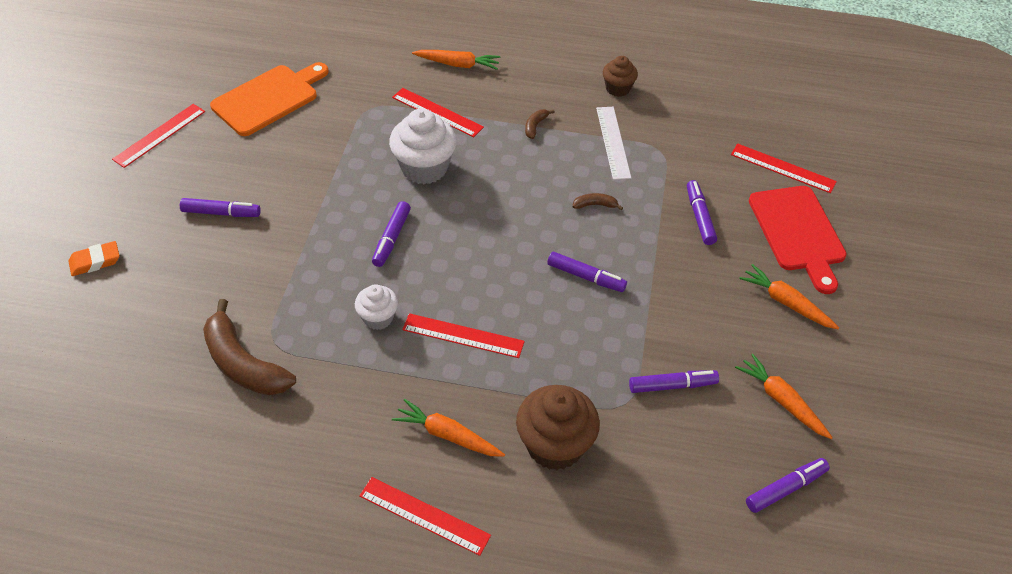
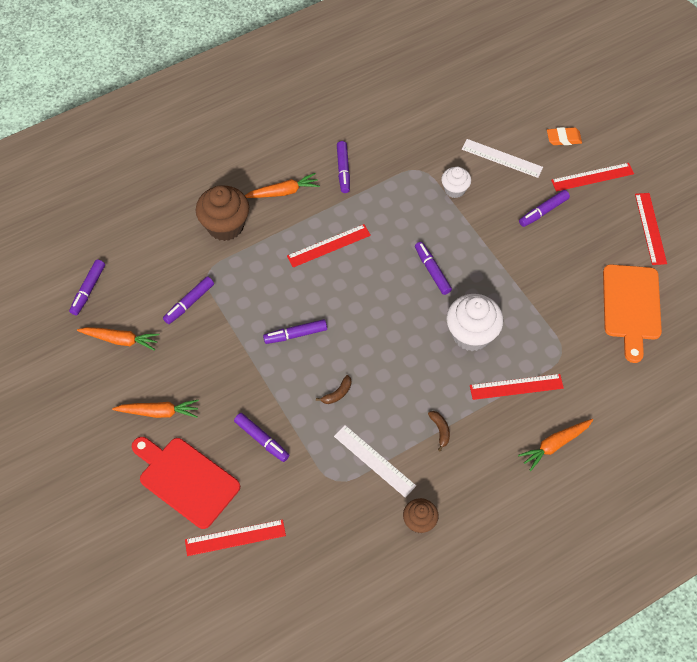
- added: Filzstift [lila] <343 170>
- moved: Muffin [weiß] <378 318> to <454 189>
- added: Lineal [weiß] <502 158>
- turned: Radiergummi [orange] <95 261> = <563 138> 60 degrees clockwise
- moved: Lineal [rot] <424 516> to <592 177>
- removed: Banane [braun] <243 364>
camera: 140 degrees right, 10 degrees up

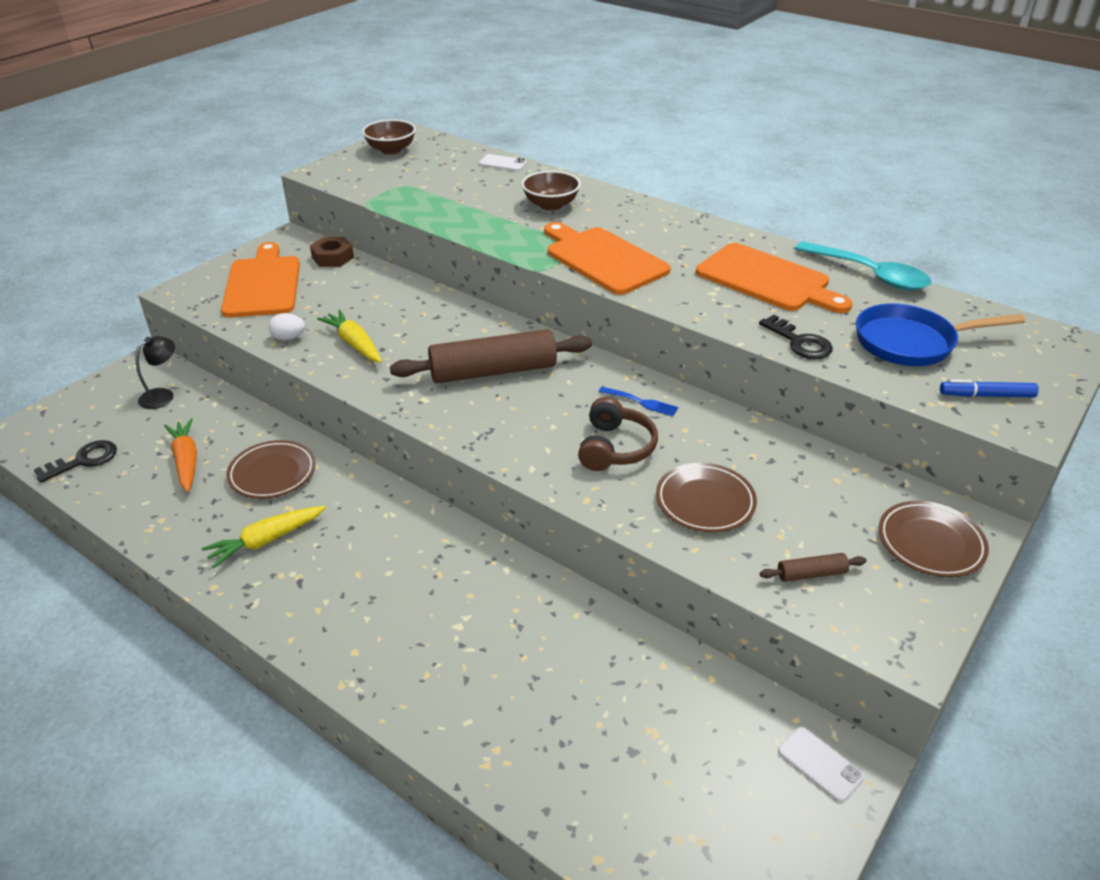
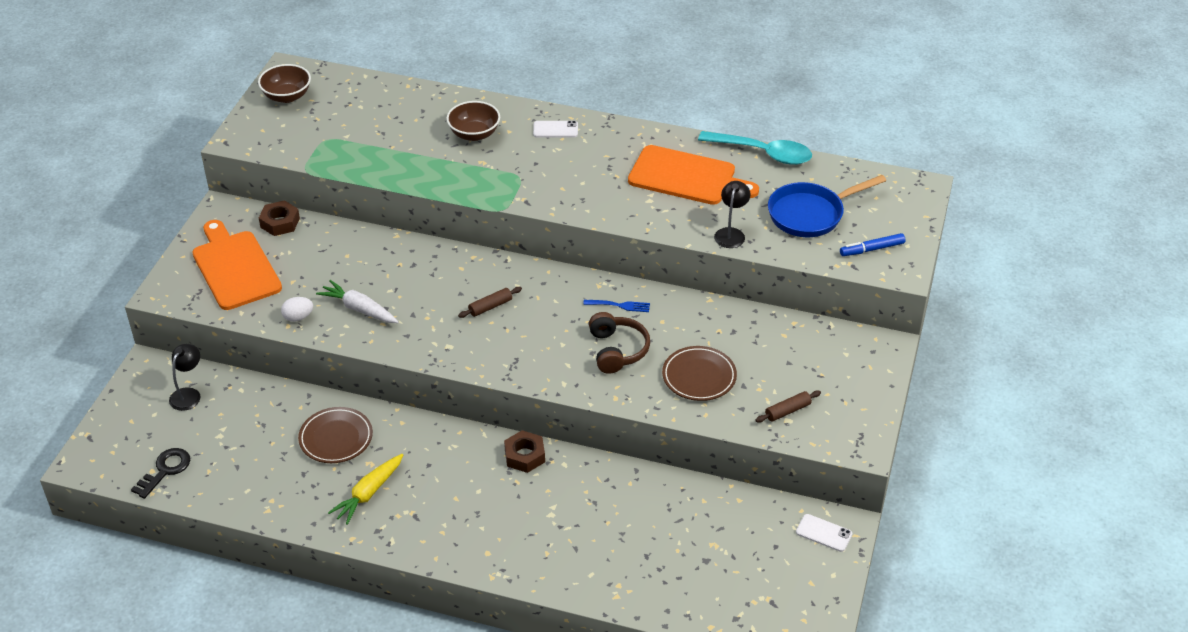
- recoloured: Karotte [gelb] <354 344> to Karotte [weiß] <359 309>
- resized: Nudelholz [braun] <493 371> = <490 306> x0.43
- added: Sechskantmutter [braun] <524 456>
- moved: Handy [weiß] <503 163> to <555 129>
- replaced: Schlüssel [schwarz] <799 342> to Lampe [schwarz] <731 233>
- removed: Karotte [orange] <186 461>
- removed: Schneidebrett [orange] <603 259>
- removed: Teller [braun] <930 543>
camera: 20 degrees left, 5 degrees up

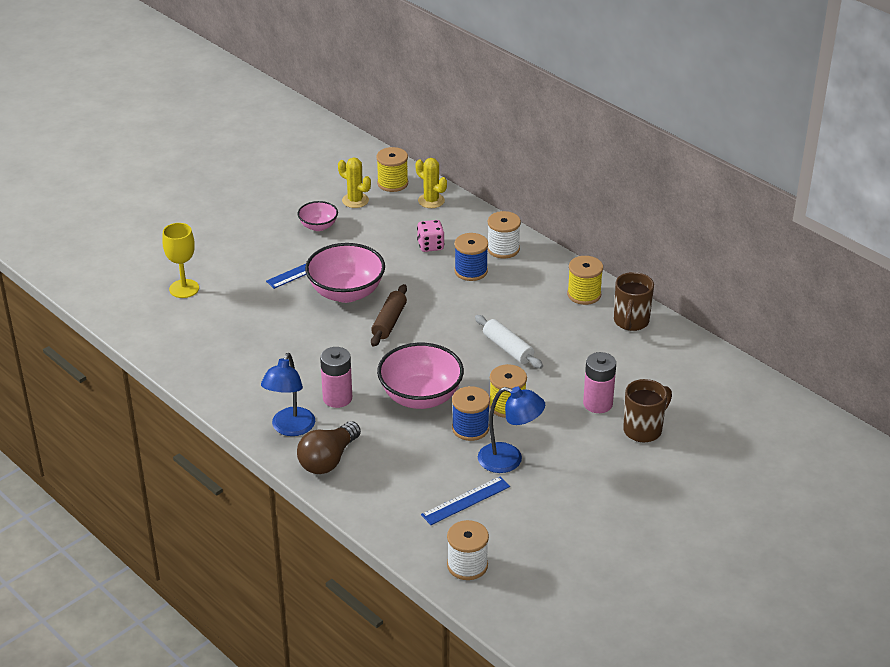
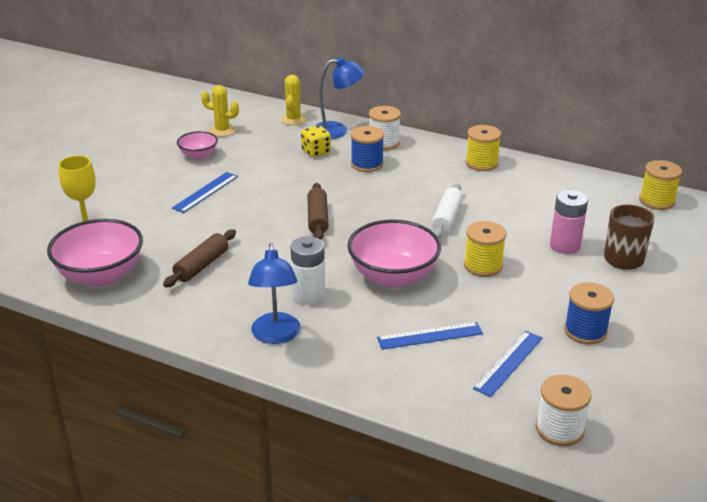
- moved: Schüssel [rosa] <346 292> to <101 275>
- added: Nudelholz [braun] <201 265>
- turned: Kaktus [gelb] <431 201> = <293 119> 75 degrees clockwise
- recoloured: Batterie [rosa] <337 398> to Batterie [weiß] <308 296>
- recoloured: Spielwürfel [rosa] <430 246> to Spielwürfel [gelb] <316 152>
- moved: Lampe [blau] <509 460> to <337 131>
- added: Lineal [blau] <430 336>
- turned: Nudelholz [weiß] <508 348> = <446 218> 75 degrees clockwise
- moved: Garnrolle [blau] <470 428> to <585 331>
- moved: Garnrolle [gelb] <392 183> to <657 201>
- removed: Glühbirne [braun] <328 460>
- removed: Tasse [braun] <631 322>
camera: 20 degrees left, 5 degrees down

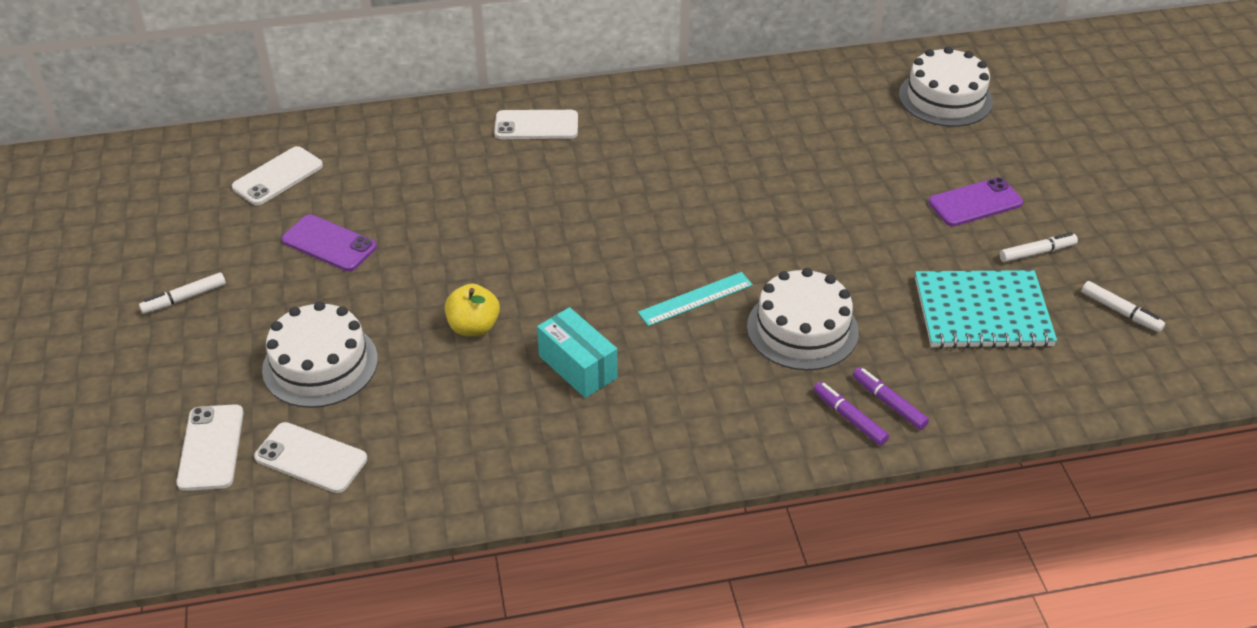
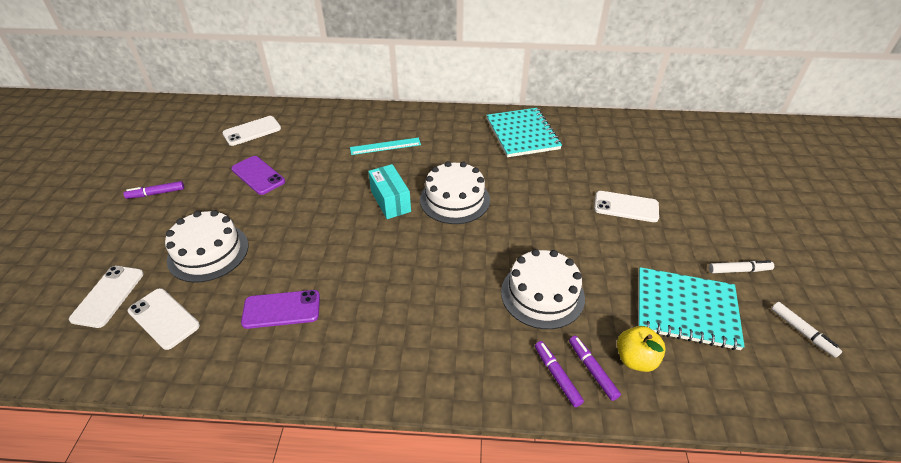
- recoloured: Filzstift [weiß] <184 298> to Filzstift [lila] <156 193>
- moved: Handy [lila] <975 203> to <281 309>
- moved: Lineal [türkis] <695 299> to <385 146>
- moved: Schachtel [türkis] <577 367> to <390 201>
- moved: Kuchen [weiß] <945 98> to <454 199>
- added: Notizbuch [türkis] <522 134>
- moved: Handy [weiß] <536 125> to <626 207>
- moved: Apfel [gelb] <473 327> to <635 359>
camera: 15 degrees right, 0 degrees up

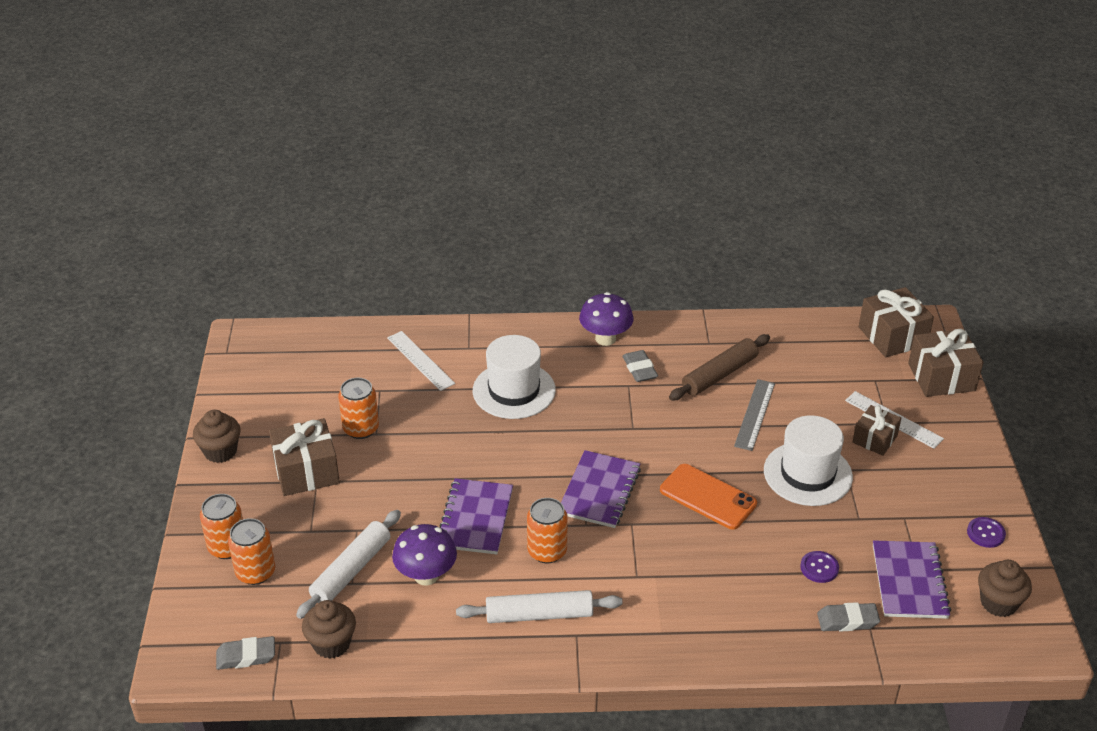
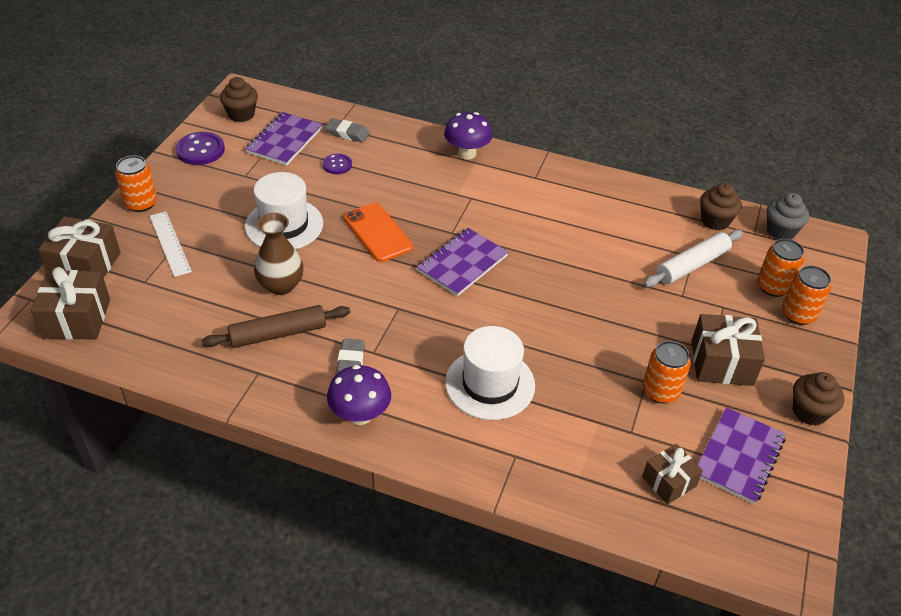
- moved: Dose [orange] <547 551> to <141 203>
- resized: Knopf [lila] <985 533> = <200 150> x1.64
- replaced: Lineal [grau] <754 414> to Vase [braun] <281 285>
- moved: Pilz [lila] <426 576> to <467 153>
- moved: Geschenk [braun] <875 439> to <669 481>
- moved: Notizbuch [lila] <475 518> to <738 456>
- replaced: Radiergummi [grau] <246 656> to Muffin [grau] <780 231>
- removed: Lineal [weiß] <420 360>
- removed: Nudelholz [weiß] <539 615>
camera: 160 degrees left, 5 degrees up

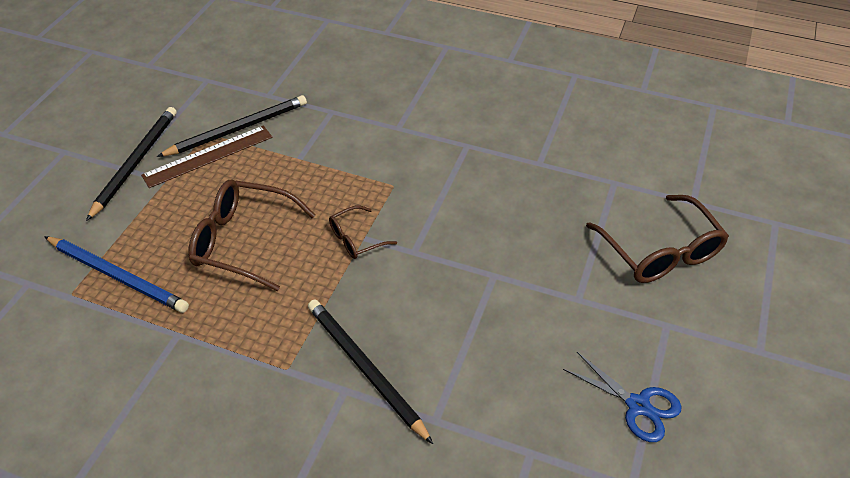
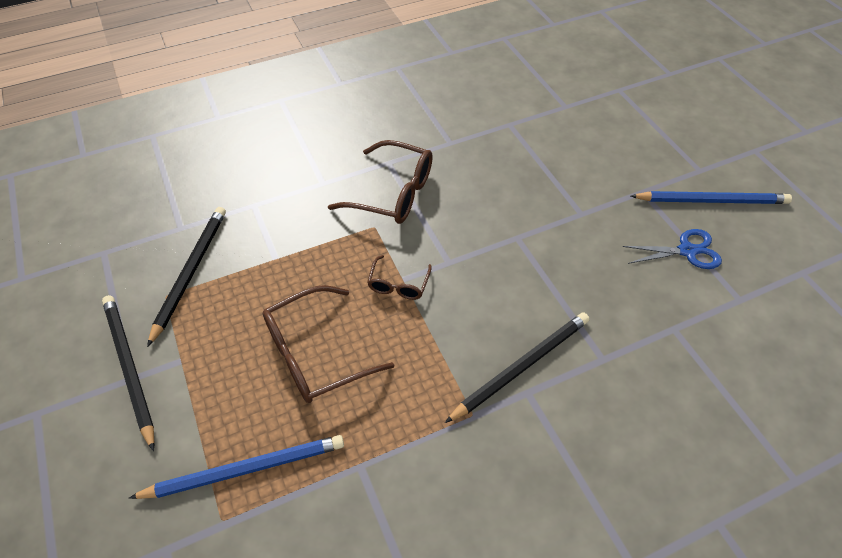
- moved: Brille [braun] <660 252> to <393 193>
- turned: Bleistift [schwarz] <365 369> = <521 366> 135 degrees clockwise
- added: Bleistift [blau] <712 200>
- removed: Lineal [braun] <208 156>
camera: 45 degrees left, 5 degrees up

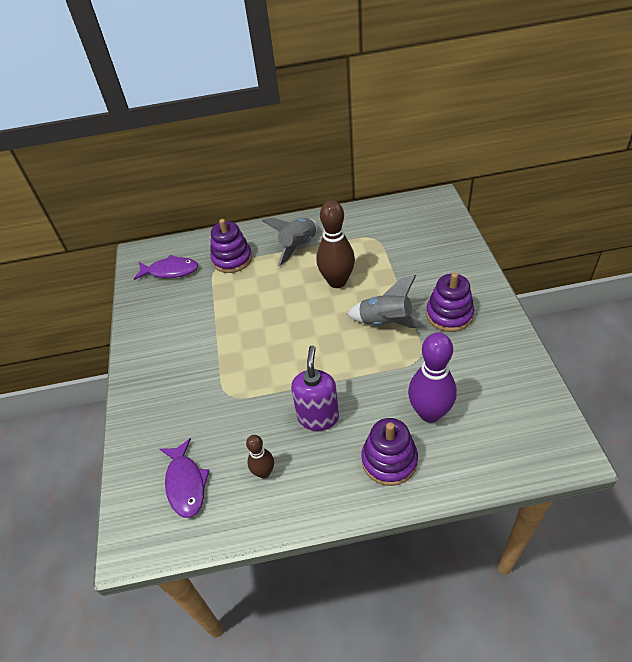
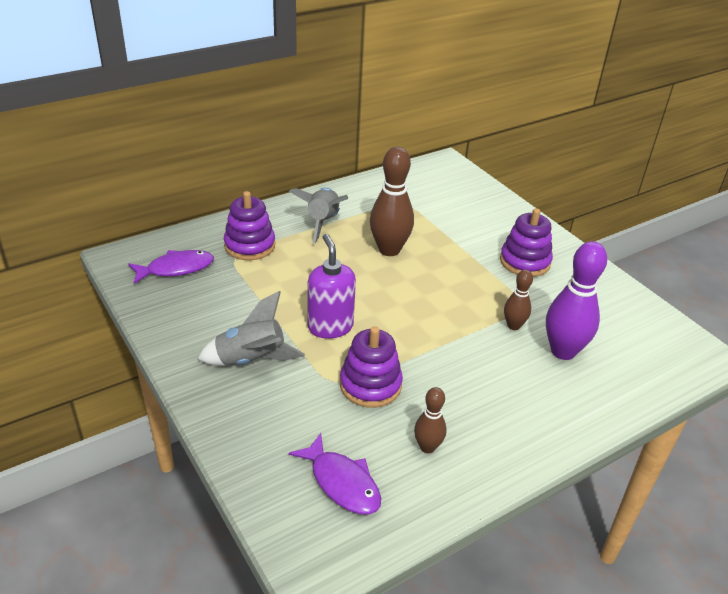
- moved: Rakete [grau] <386 322> to <251 360>
- moved: Seifenspender [lila] <318 417> to <330 327>
- moved: Stapelspielzeug [lila] <389 460> to <370 385>
- added: Bowlingkegel [braun] <513 326>
camera: 30 degrees left, 10 degrees down

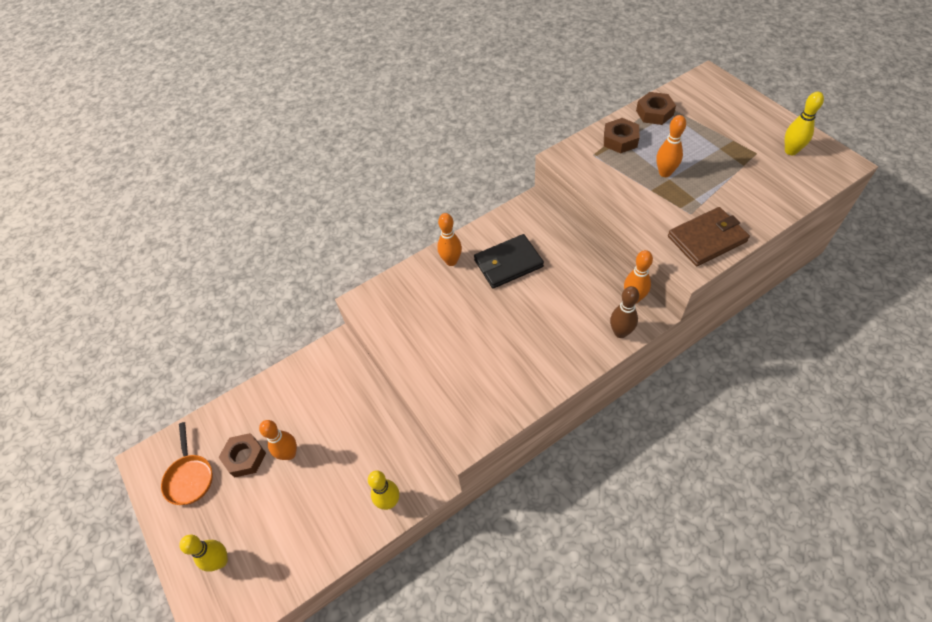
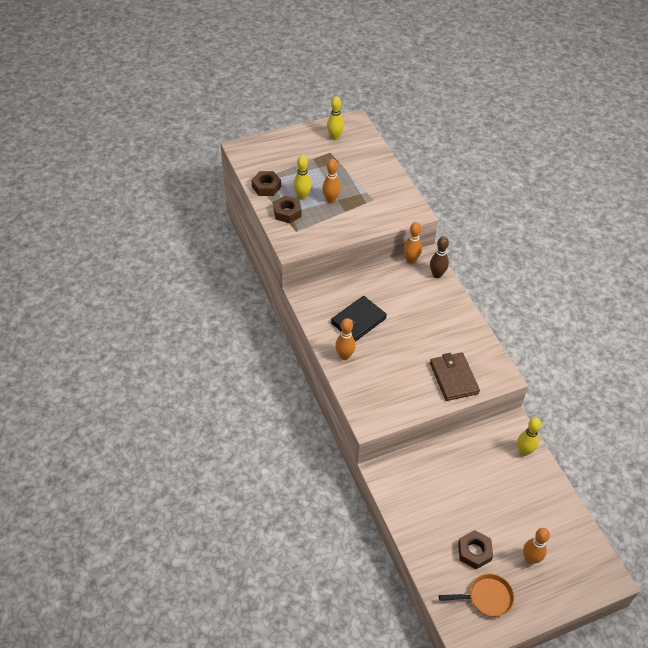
- moved: Bowlingkegel [gelb] <220 561> to <302 196>
- turned: Geldbörse [schwarz] <508 263> = <358 321> 60 degrees clockwise
- moved: Geldbörse [braun] <707 239> to <453 378>
- moved: Bowlingkegel [orange] <289 454> to <530 559>
camera: 85 degrees left, 5 degrees down

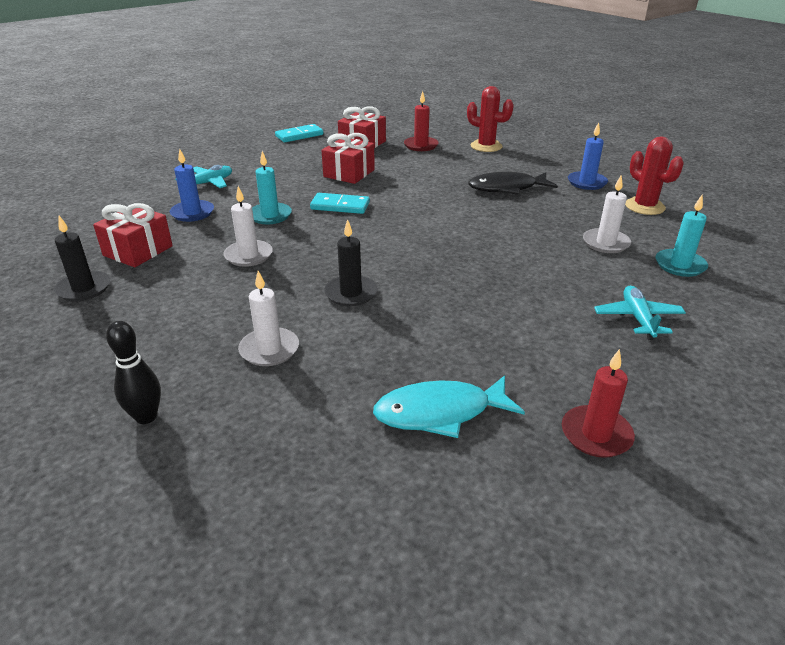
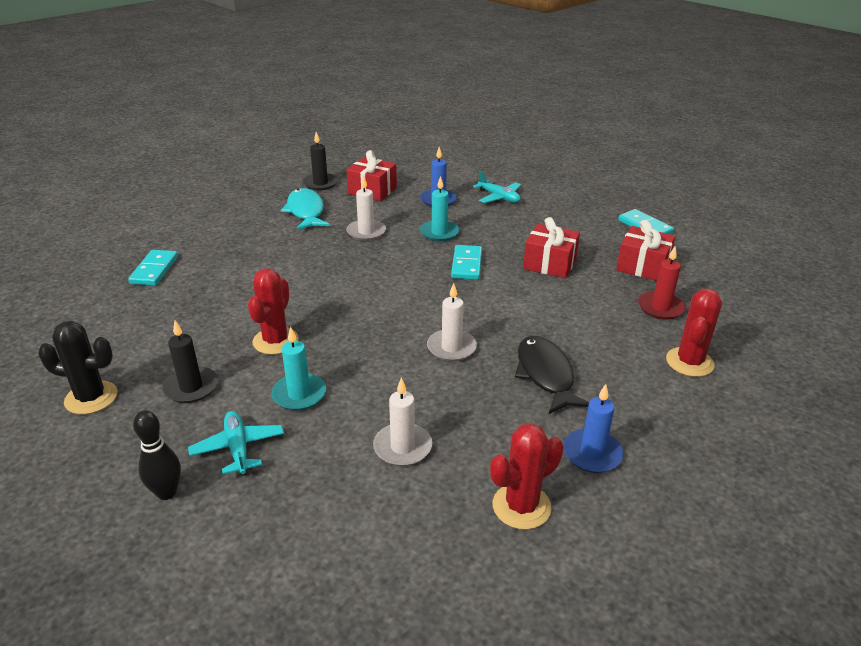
- replaced: Kerze [rot] <596 434> to Kaktus [schwarz] <91 398>
- added: Dominostein [türkis] <154 270>
- moved: Bowlingkegel [schwarz] <146 417> to <167 492>
- moved: Kerze [schwarz] <351 293> to <191 387>
- turned: Flugzeug [türkis] <638 318> = <238 448> 105 degrees counterclockwise
- added: Kaktus [rot] <275 341>
- moved: Kerze [türkis] <680 265> to <299 394>
- moved: Fisch [türkis] <440 412> to <306 211>
- moved: Kerze [weiß] <269 349> to <451 348>
camera: 85 degrees right, 0 degrees up

